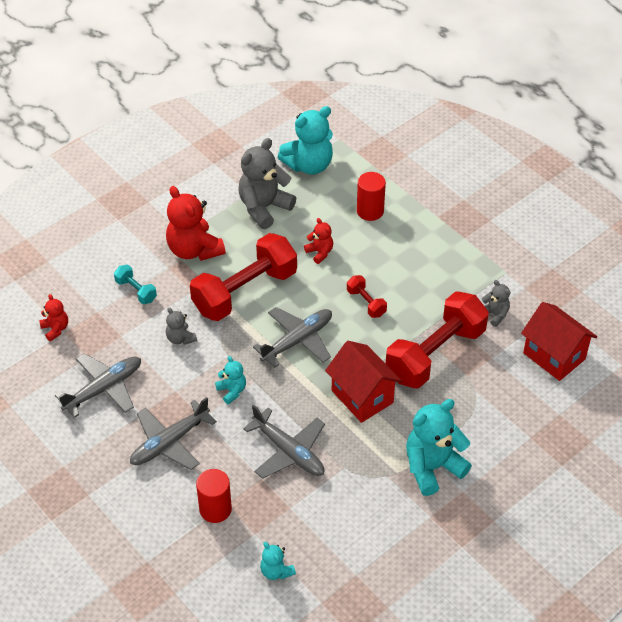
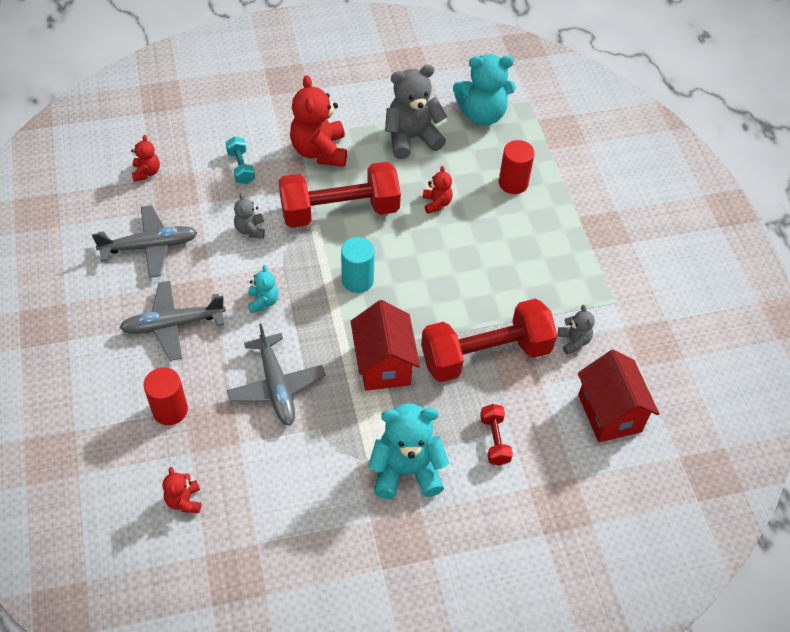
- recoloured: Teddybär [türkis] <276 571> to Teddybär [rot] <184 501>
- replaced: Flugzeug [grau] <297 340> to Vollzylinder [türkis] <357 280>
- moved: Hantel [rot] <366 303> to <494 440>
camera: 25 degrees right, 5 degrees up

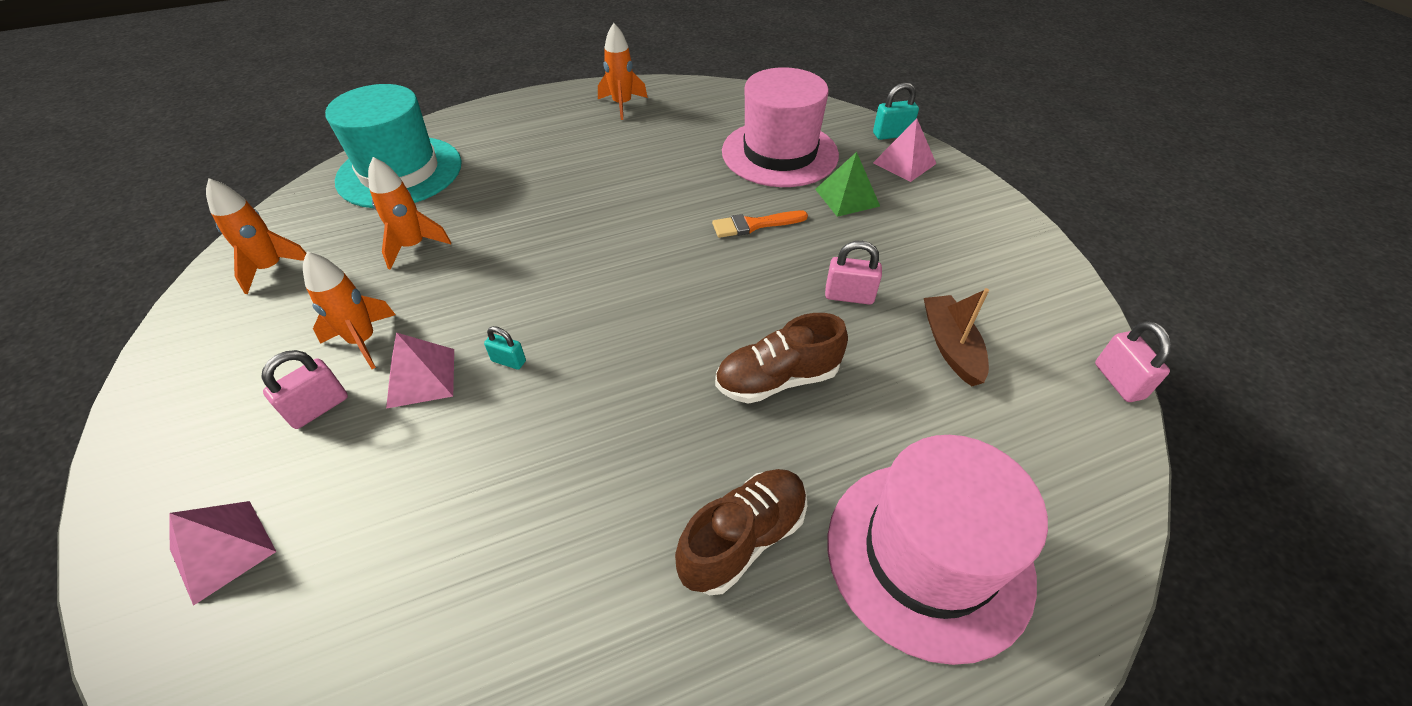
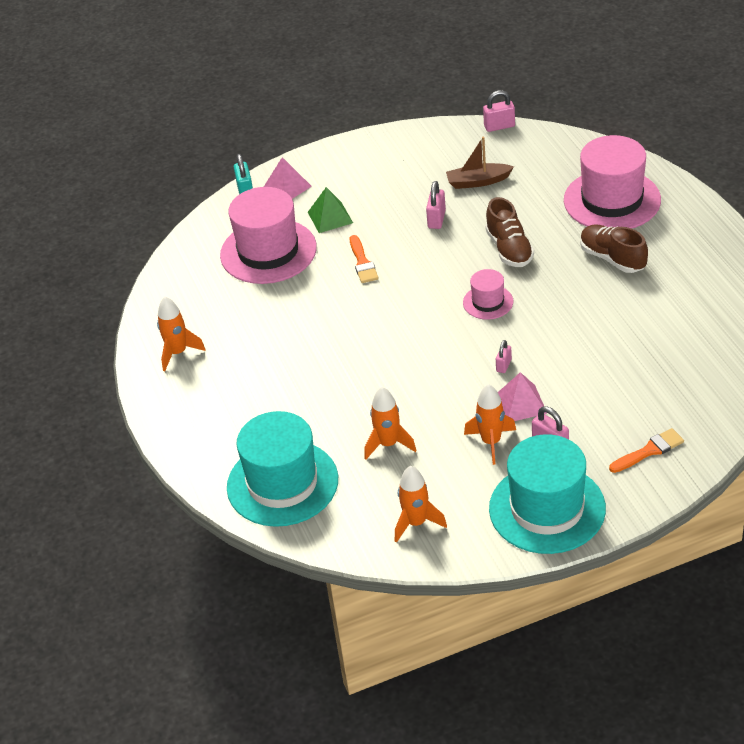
- added: Hut [rosa] <488 302>
- added: Hut [türkis] <547 508>
- recoloured: Vorhängeschloss [türkis] <508 361> to Vorhängeschloss [rosa] <503 365>
- replaced: Pyramide [rosa] <223 550> to Pinsel [orange] <649 451>
camera: 85 degrees left, 5 degrees down

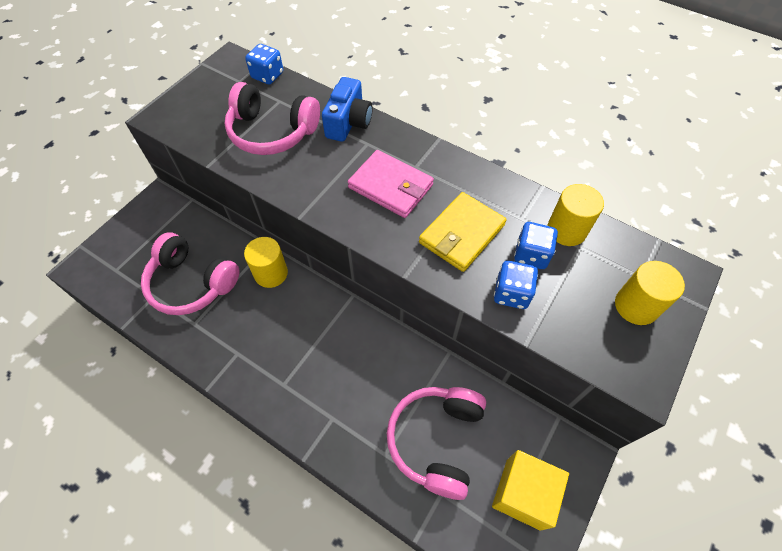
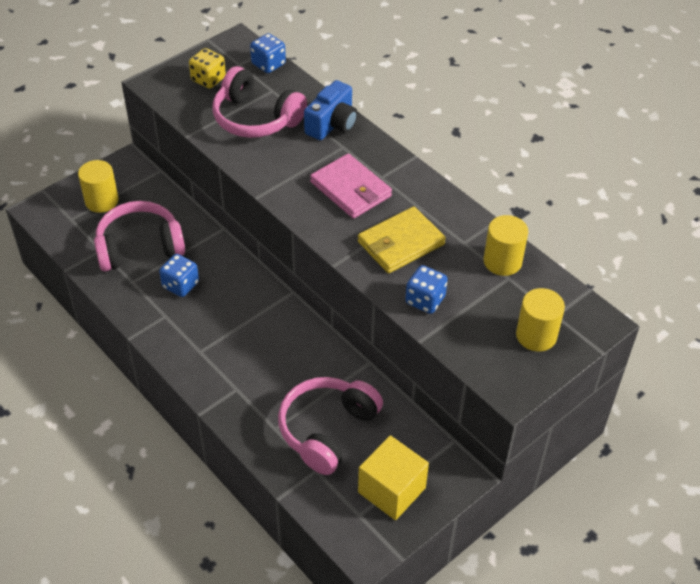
- moved: Vollzylinder [gelb] <271 273> to <101 201>
- turned: Kopfhörer [rosa] <192 283> = <139 247> 120 degrees clockwise
- moved: Spielwürfel [blau] <531 255> to <180 285>
- added: Spielwürfel [gelb] <208 79>
camera: 15 degrees right, 10 degrees down

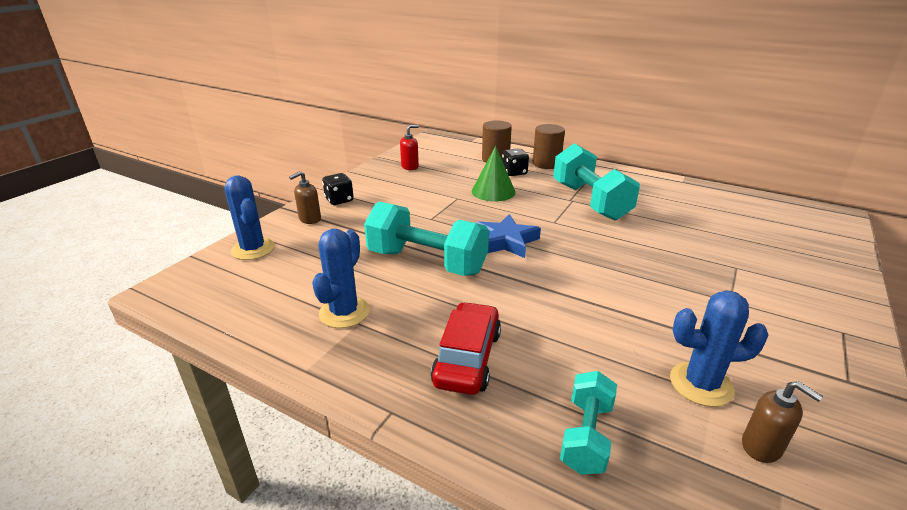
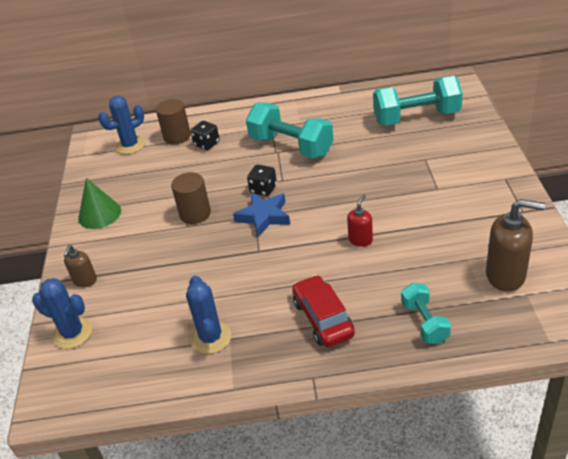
- moved: Kegel [grün] <493 191> to <99 214>
- moved: Kaktus [blau] <701 384> to <130 145>
- moved: Vollzylinder [braun] <546 164> to <195 213>
- moved: Spielwürfel [schwarz] <339 200> to <263 189>
- moved: Seifenspender [rot] <410 167> to <360 240>
- moved: Hantel [türkis] <427 262> to <416 117>
- resized: Seifenspender [braun] <762 447> = <506 275> x1.79
camera: 30 degrees left, 10 degrees up

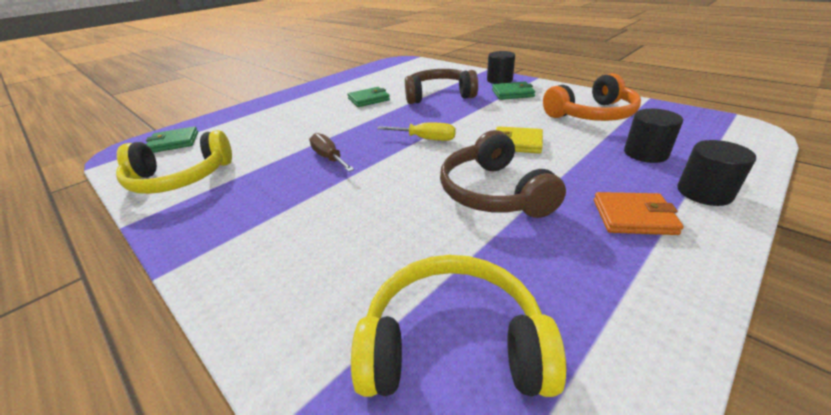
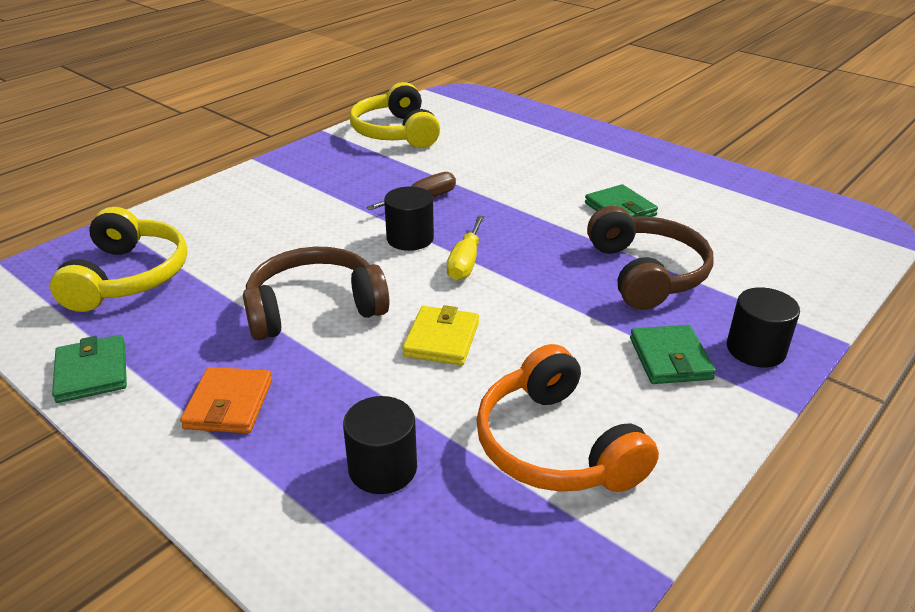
- moved: Geldbörse [grün] <174 142> to <92 372>
- moved: Vollzylinder [schwarz] <704 192> to <410 238>
camera: 85 degrees right, 0 degrees up

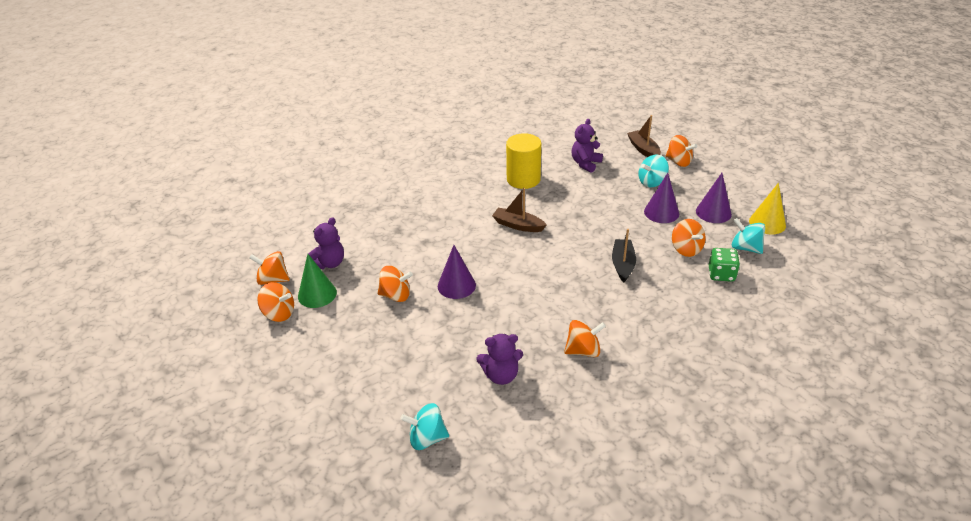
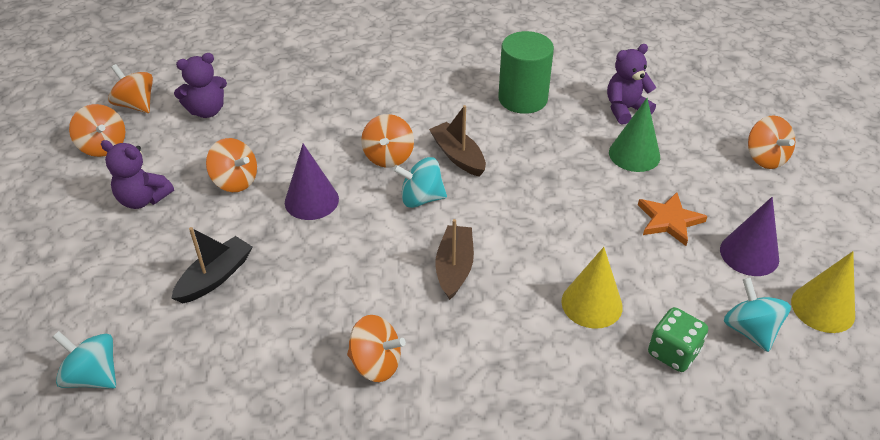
- moved: Teddybär [lila] <501 375> to <143 199>
- moved: Boot [schwarz] <623 264> to <215 277>
- moved: Kreisel [orange] <686 249> to <388 157>
- moved: Kreisel [türkis] <652 182> to <421 198>
- moved: Boot [braun] <643 149> to <454 267>
- recoloured: Vollzylinder [gelb] <523 179> to Vollzylinder [grün] <523 99>
- added: Kegel [gelb] <591 304>
- moved: Kegel [grün] <317 294> to <634 154>
- replaced: Kegel [lila] <661 212> to Stern [orange] <669 220>
camera: 30 degrees right, 5 degrees up

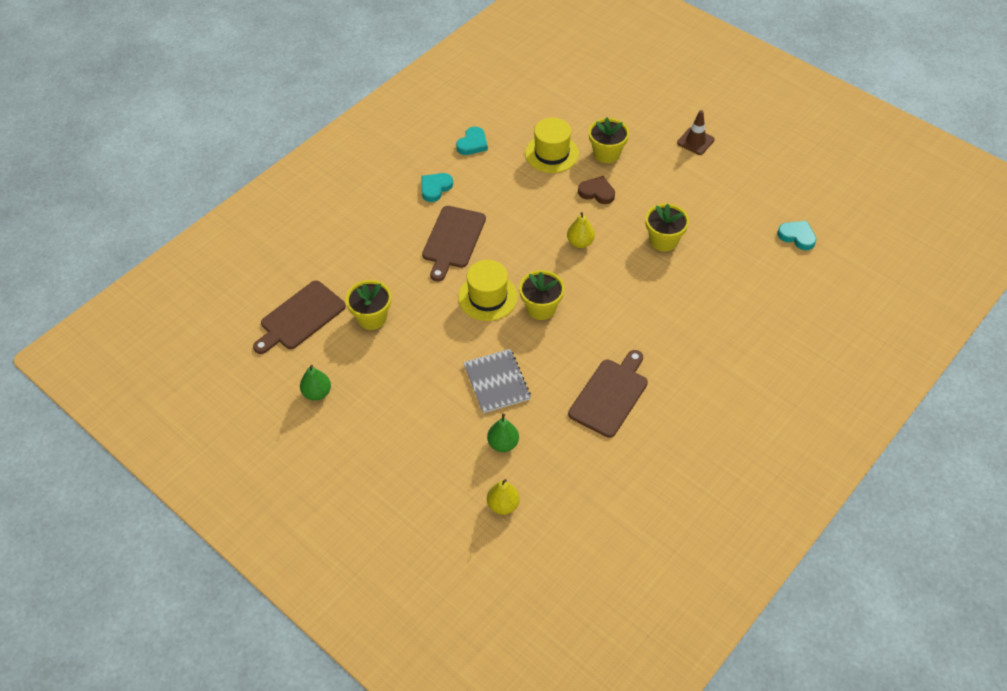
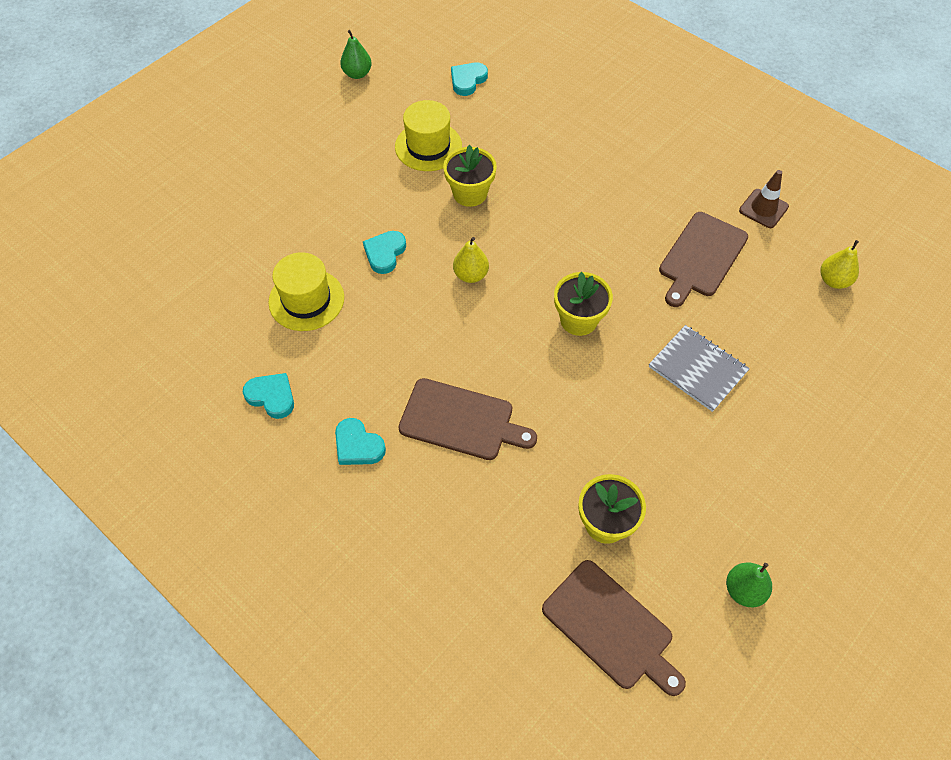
- moved: Birne [grün] <503 443> to <357 74>
- recoloured: Herz [braun] <597 192> to Herz [türkis] <385 253>
- moved: Hut [gelb] <488 297> to <428 146>
- turned: Notizbuch [grau] <496 382> = <697 369> 60 degrees clockwise
- turned: Schneidebrett [braun] <610 395> = <701 257> 90 degrees counterclockwise
- moved: Leitkegel [braun] <695 141> to <763 209>
- moved: Birne [gelb] <503 505> to <833 281>
- removed: Blumentopf [gelb] <606 153>
camera: 90 degrees left, 5 degrees up

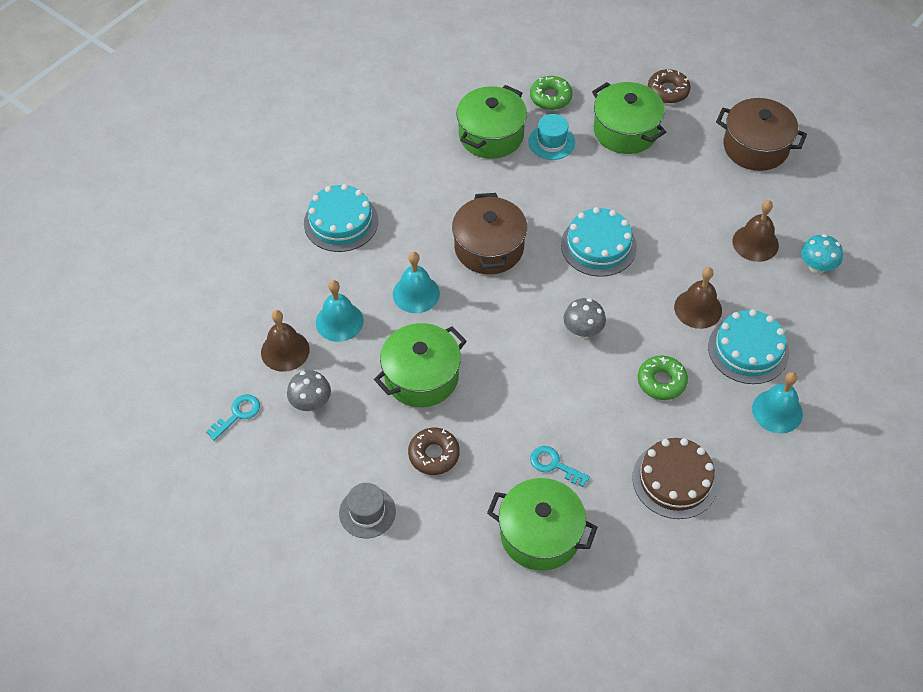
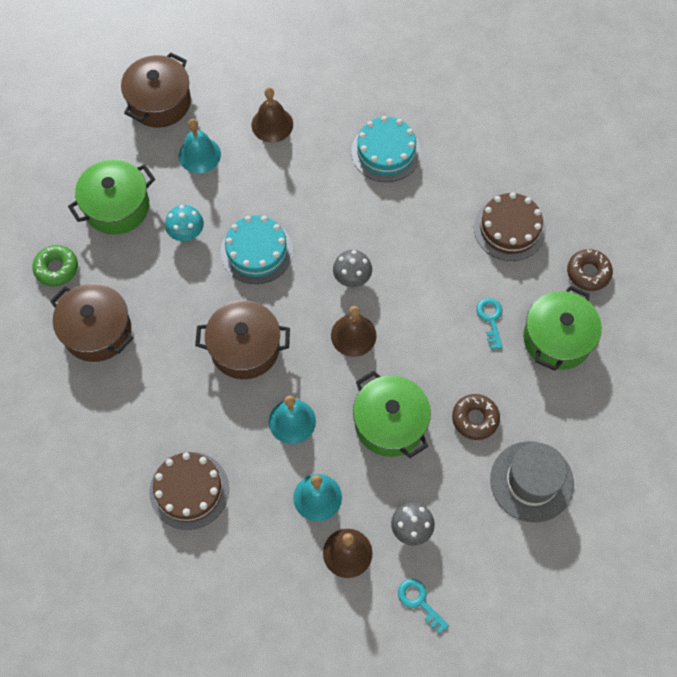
- recoloured: Kochtopf [grün] <491 135> to Kochtopf [braun] <97 331>
- recoloured: Kuchen [türkis] <341 222> to Kuchen [braun] <189 490>
- moved: Pilz [türkis] <817 267> to <186 233>
- moved: Glocke [türkis] <777 411> to <199 155>
- moved: Glocke [braun] <698 308> to <353 335>
- turned: Schlüssel [türkis] <554 465> = <490 319> 135 degrees clockwise
- resized: Hut [grau] <367 512> = <531 481> x1.60
- moved: Donut [braun] <668 91> to <588 273>
- removed: Hut [türkis] <551 142>
- removed: Donut [grün] <661 381>
camera: 85 degrees left, 10 degrees up

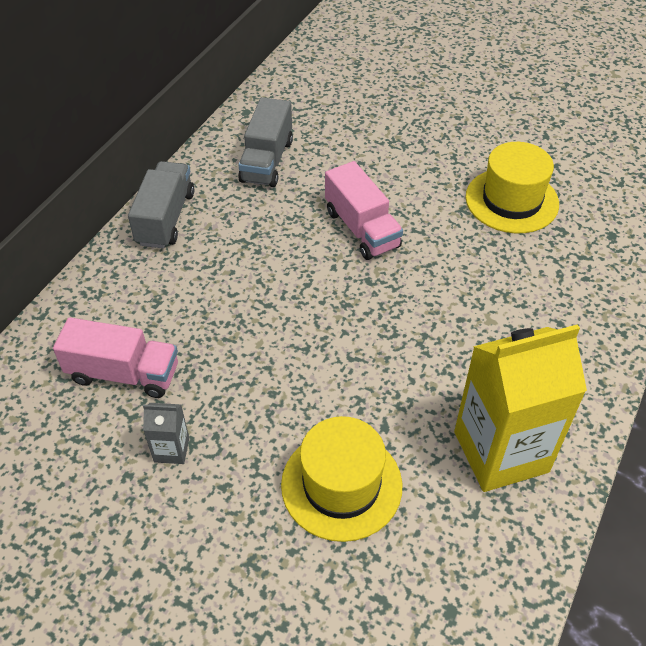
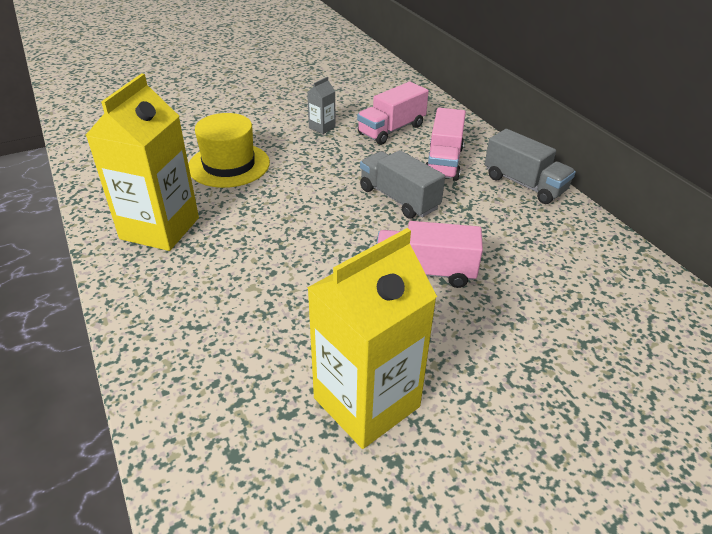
- replaced: Hut [gelb] <511 200> to Getränkekarton [gelb] <366 402>
- moved: Lastwagen [grau] <267 161> to <398 199>
- added: Lastwagen [rosa] <443 162>
camera: 125 degrees right, 10 degrees down

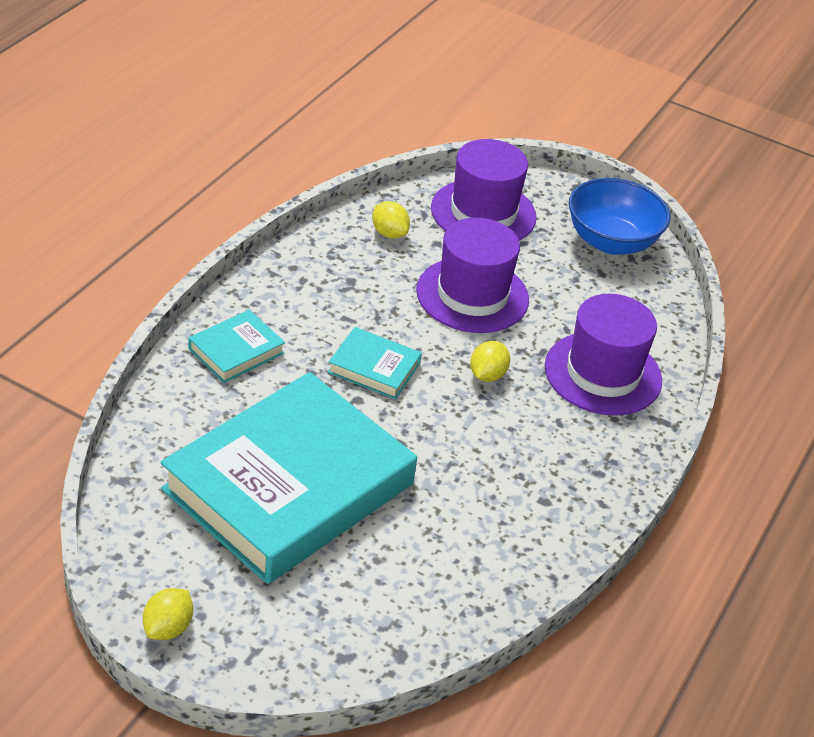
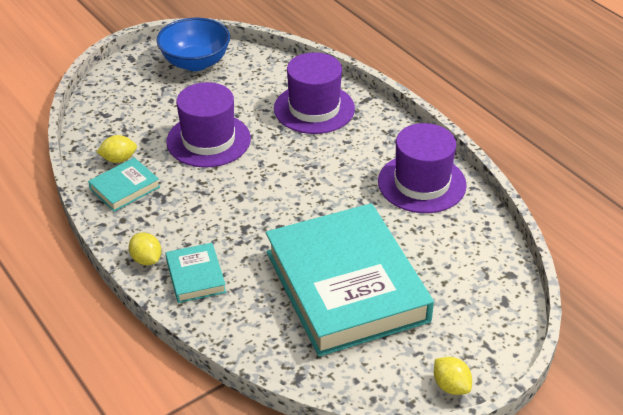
- moved: Buch [türkis] <374 368> to <125 188>
- moved: Zitrone [gelb] <487 375> to <146 259>
- moved: Hut [lila] <483 213> to <421 183>
camera: 60 degrees left, 0 degrees up

